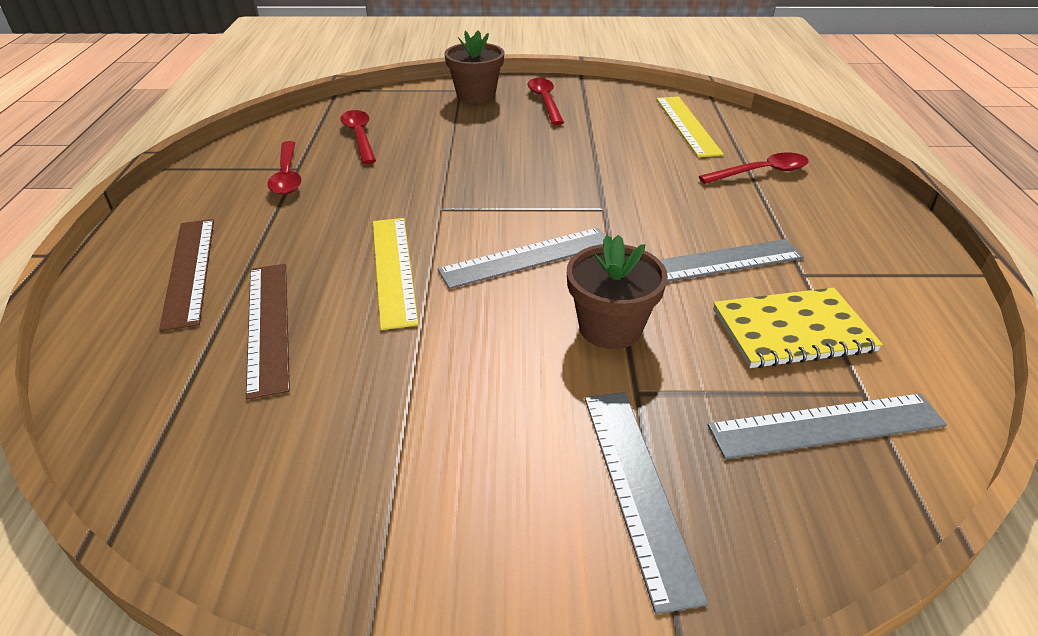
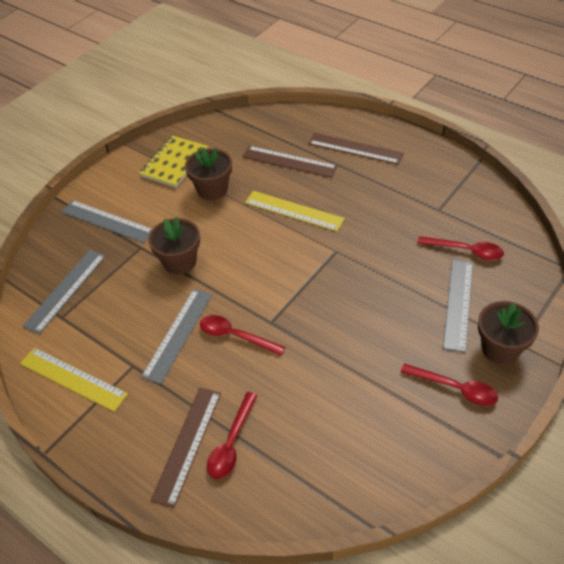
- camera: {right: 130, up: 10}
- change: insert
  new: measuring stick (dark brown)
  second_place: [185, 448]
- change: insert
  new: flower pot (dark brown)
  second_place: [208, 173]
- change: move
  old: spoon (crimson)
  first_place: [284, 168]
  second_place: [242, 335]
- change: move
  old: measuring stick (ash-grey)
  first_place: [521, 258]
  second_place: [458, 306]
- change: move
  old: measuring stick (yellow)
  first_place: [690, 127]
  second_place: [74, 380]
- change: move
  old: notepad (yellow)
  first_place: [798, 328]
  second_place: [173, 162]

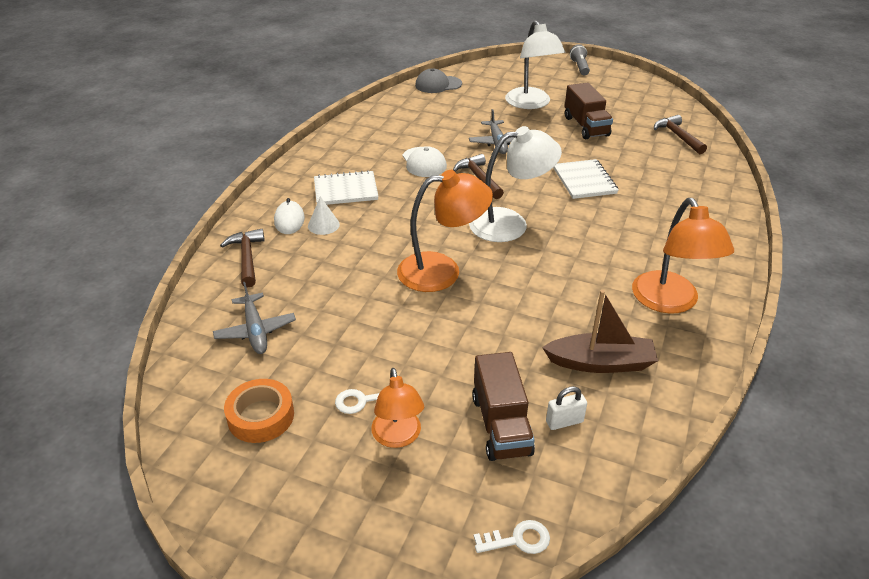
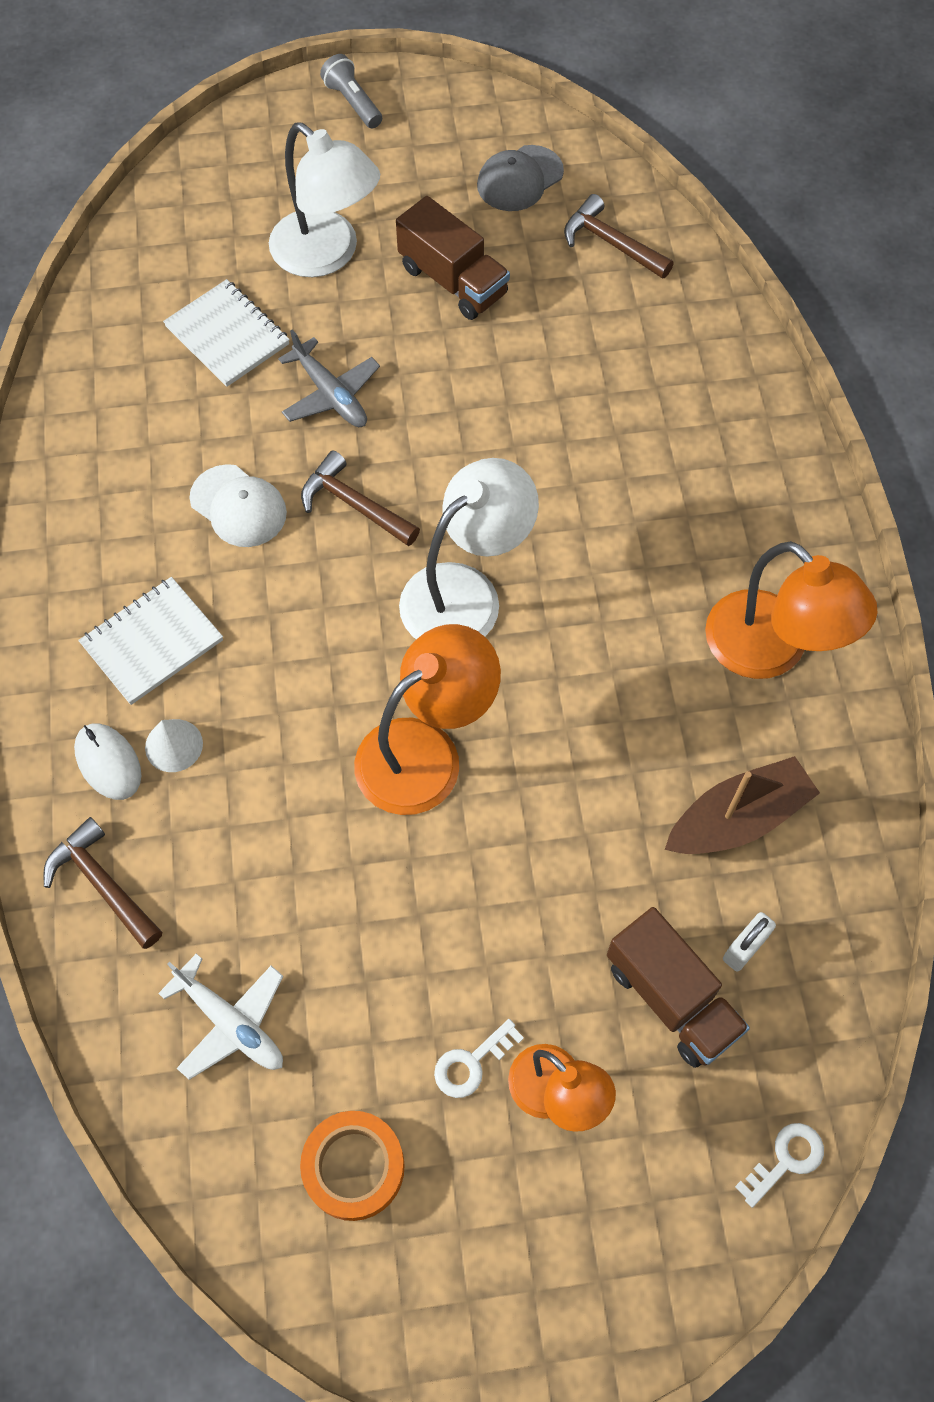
- camera: {right: -30, up: 25}
- change: move
  old: baseball cap (ash-grey)
  first_place: [438, 81]
  second_place: [520, 178]
- change: move
  old: notepad (snow-white)
  first_place: [586, 179]
  second_place: [226, 333]
- change: recolor
  old: aeroplane (ash-grey)
  new: aeroplane (snow-white)
  first_place: [254, 318]
  second_place: [220, 1016]

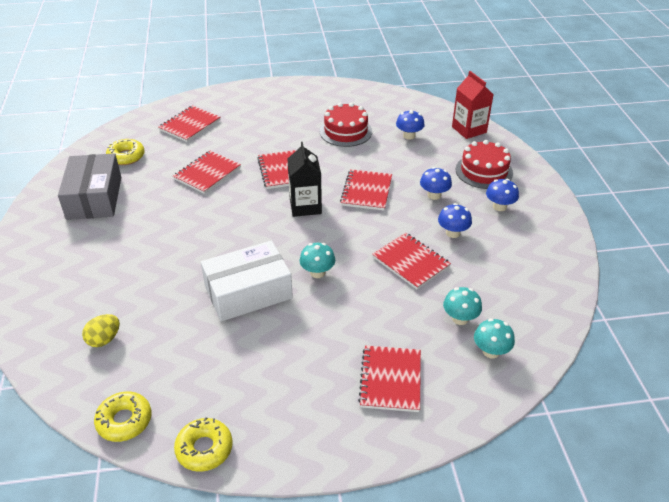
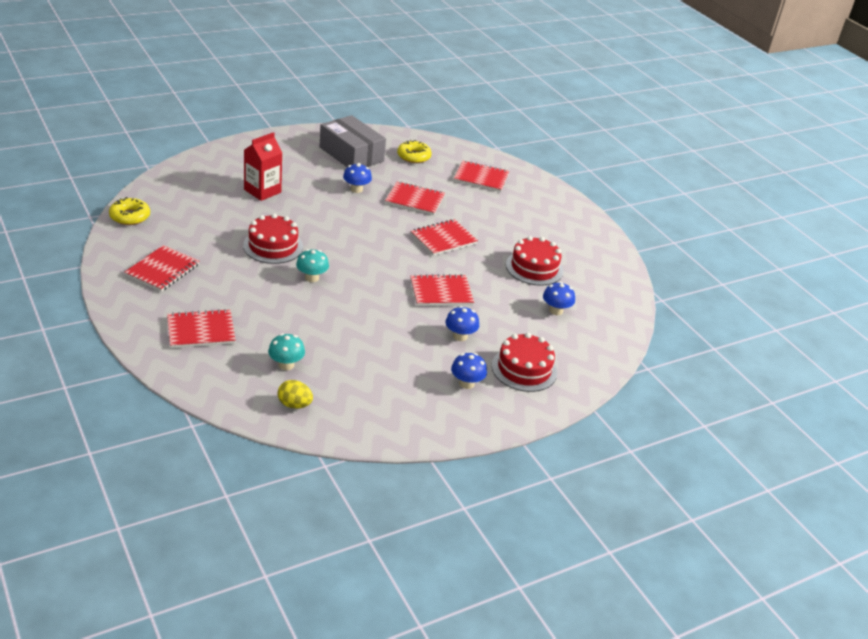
- camera: {right: 65, up: -5}
- change: delete
  old: doughnut (yellow)
  first_place: [203, 444]
- change: delete
  old: juice carton (black)
  first_place: [305, 179]
- change: delete
  old: toadstool (turquoise)
  first_place: [494, 338]
- change: move
  old: toy egg (yellow)
  first_place: [101, 330]
  second_place: [295, 394]
- change: move
  old: notepad (crimson)
  first_place: [411, 261]
  second_place: [161, 268]
- change: move
  old: toadstool (royal blue)
  first_place: [455, 220]
  second_place: [357, 178]
- change: move
  old: juice carton (crimson)
  first_place: [473, 105]
  second_place: [263, 166]
- change: replace
  old: box (snow-white)
  new: gateau (crimson)
  first_place: [247, 281]
  second_place: [273, 238]
- change: rotate
  old: box (ash-grey)
  first_place: [89, 186]
  second_place: [353, 141]
  degrees: 75

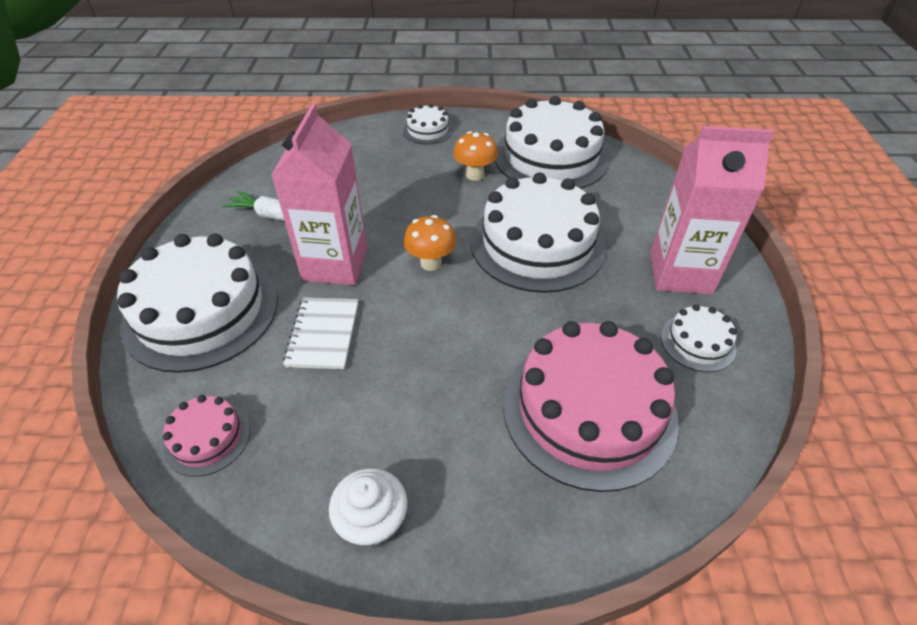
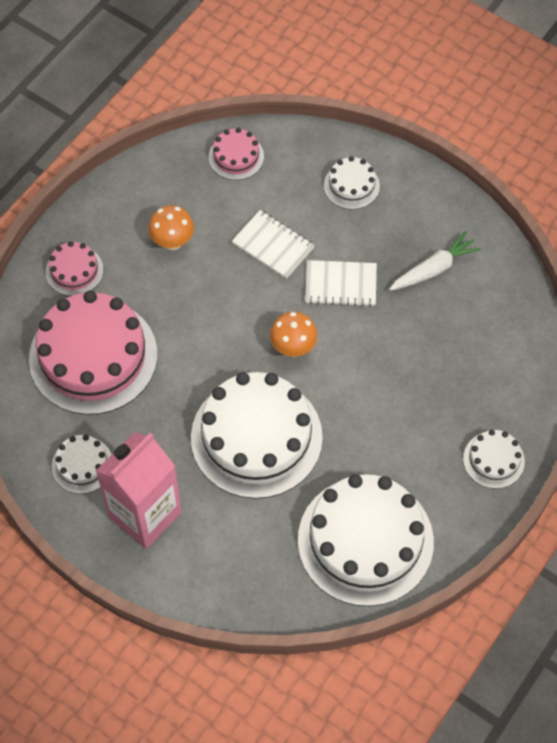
- camera: {right: 125, up: 15}
- change: delete
  old: fairy cake (snow-white)
  first_place: [368, 508]
- change: insert
  new: gateau (rose-pink)
  second_place: [74, 268]
- change: move
  old: toadstool (orange)
  first_place: [475, 156]
  second_place: [171, 227]
- change: replace
  old: juice carton (rose-pink)
  new: notepad (snow-white)
  first_place: [319, 194]
  second_place: [341, 283]
- change: resize
  old: gateau (snow-white)
  first_place: [197, 303]
  second_place: [352, 183]
  factor: 0.46

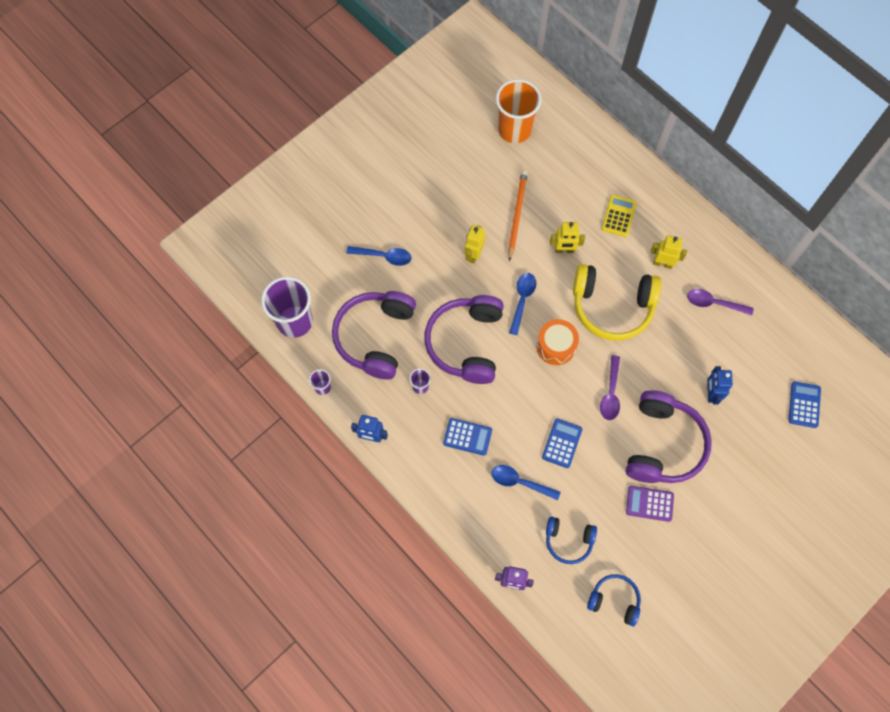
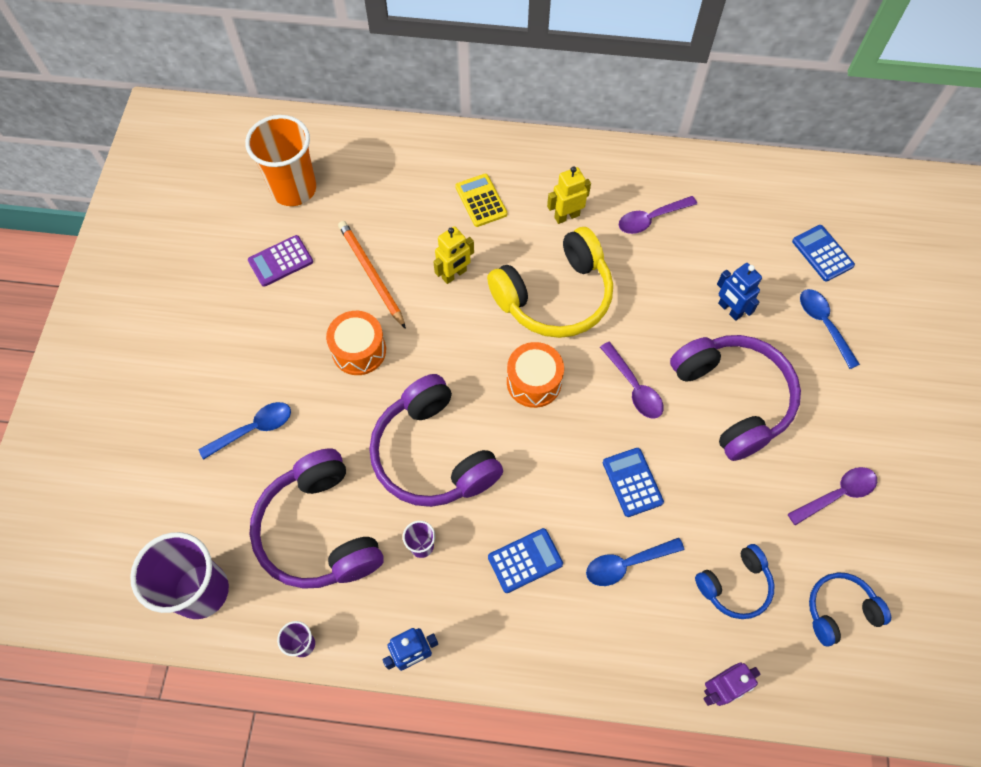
- camera: {right: -40, up: -5}
- change: insert
  new: spoon (purple)
  second_place: [832, 496]
- change: move
  old: spoon (royal blue)
  first_place: [522, 304]
  second_place: [830, 329]
- change: move
  old: pocket calculator (purple)
  first_place: [650, 504]
  second_place: [280, 261]
- change: replace
  old: robot figure (yellow)
  new: snare drum (orange)
  first_place: [475, 244]
  second_place: [356, 343]

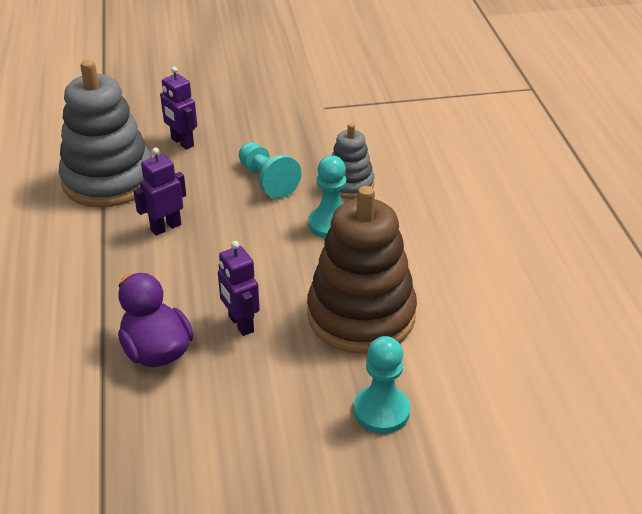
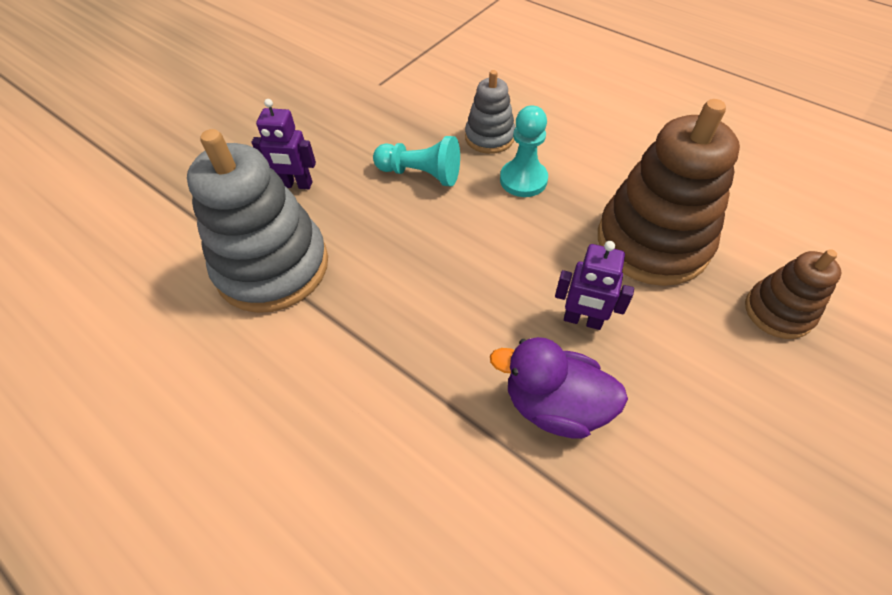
- camera: {right: -40, up: 15}
- change: delete
  old: robot figure (purple)
  first_place: [160, 192]
- change: replace
  old: chess pawn (turquoise)
  new: stacking rings (dark brown)
  first_place: [382, 385]
  second_place: [793, 294]

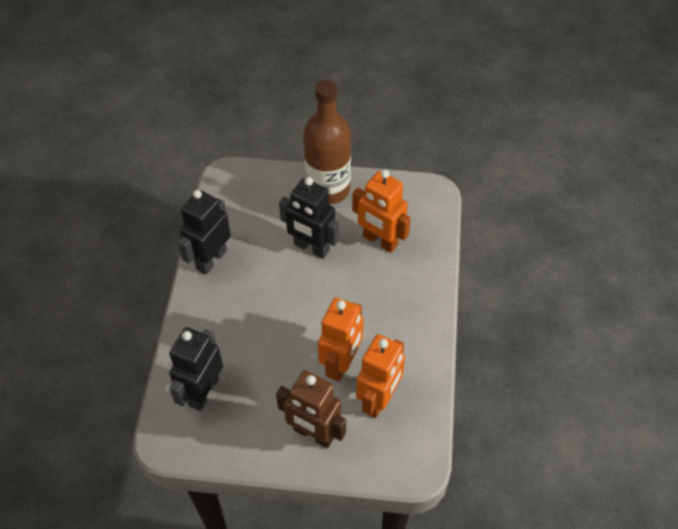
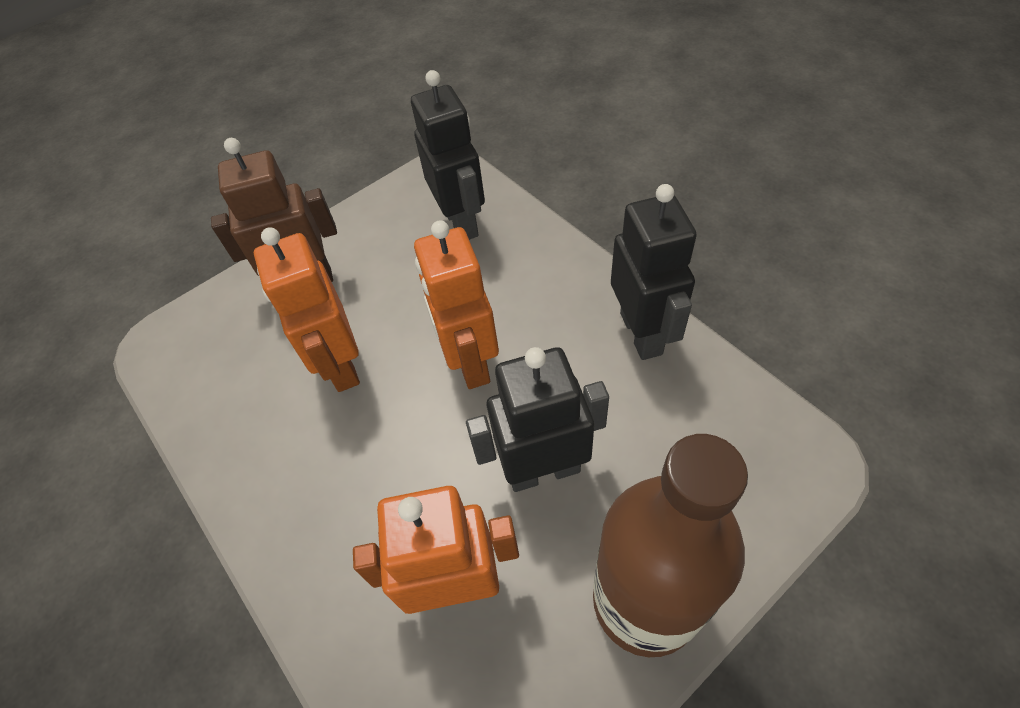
- camera: {right: 140, up: 0}
- change: move
  old: robot figure (orange)
  first_place: [380, 376]
  second_place: [456, 304]

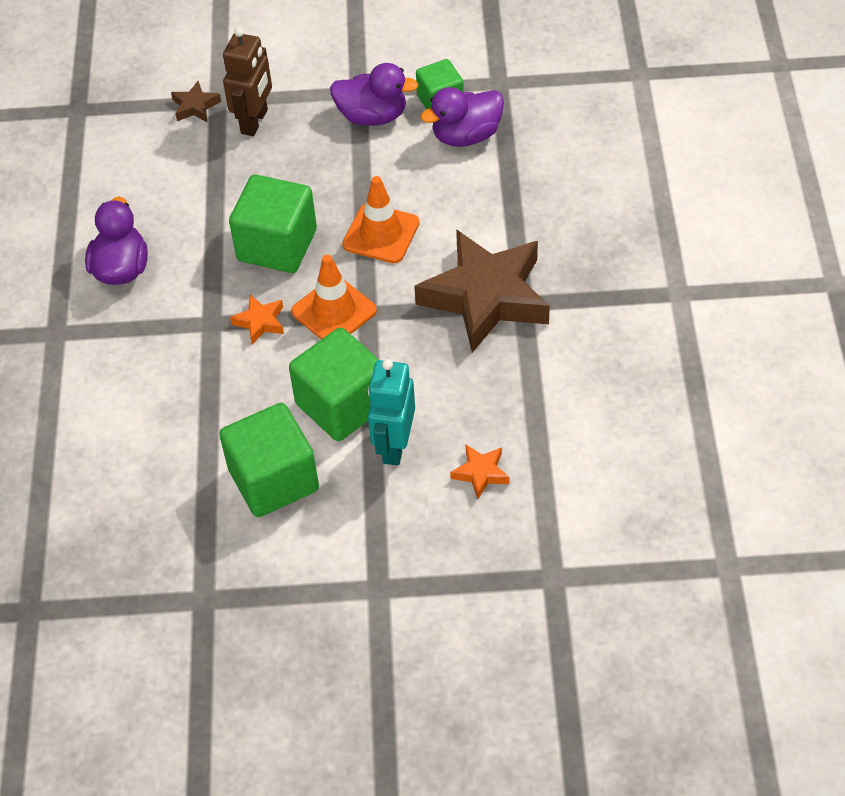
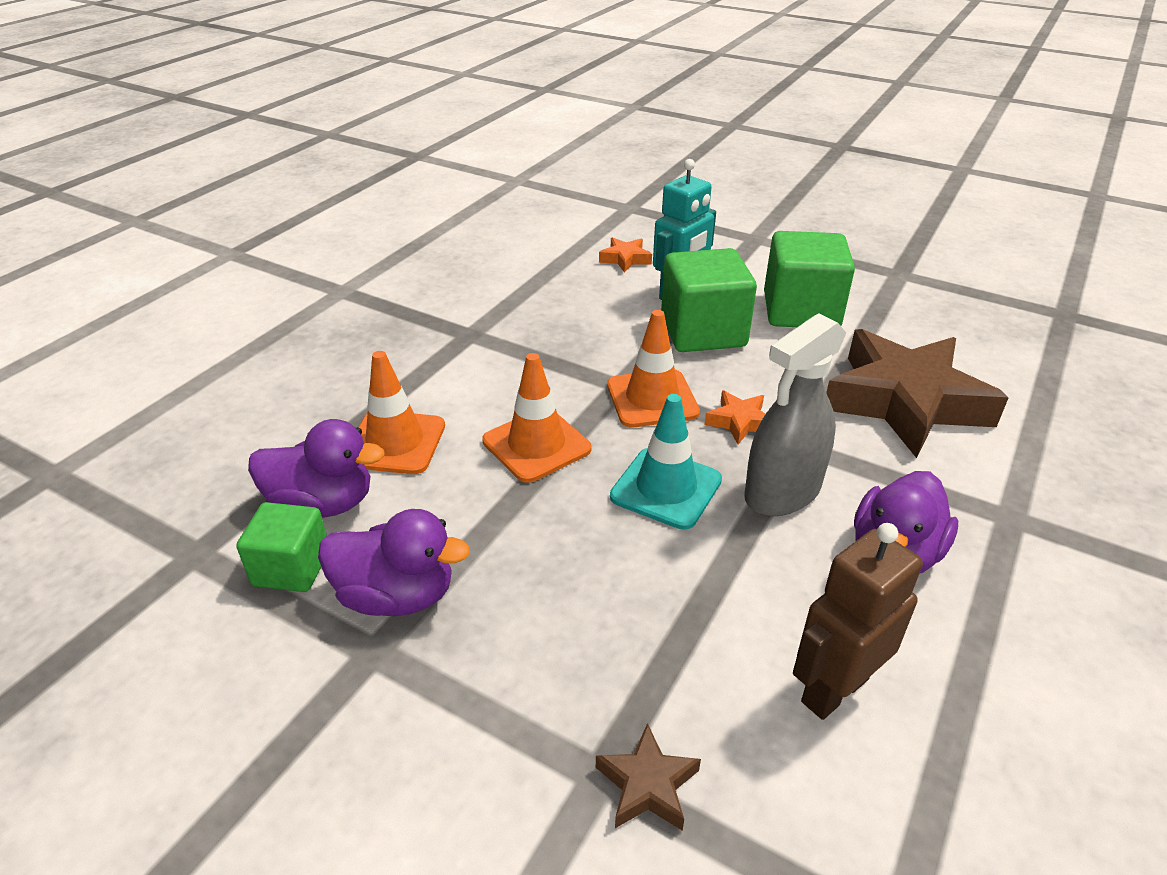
- camera: {right: -150, up: -15}
- change: insert
  new: safety cone (orange)
  second_place: [402, 412]
- change: insert
  new: spray bottle (ash-grey)
  second_place: [795, 414]
- change: move
  old: robot figure (dark brown)
  first_place: [247, 81]
  second_place: [858, 621]
- change: move
  old: star (dark brown)
  first_place: [482, 291]
  second_place: [917, 393]
- change: replace
  old: cube (emerald)
  new: safety cone (turquoise)
  first_place: [273, 224]
  second_place: [666, 462]
- change: rotate
  old: duck (purple)
  first_place: [374, 94]
  second_place: [394, 562]
  degrees: 150

